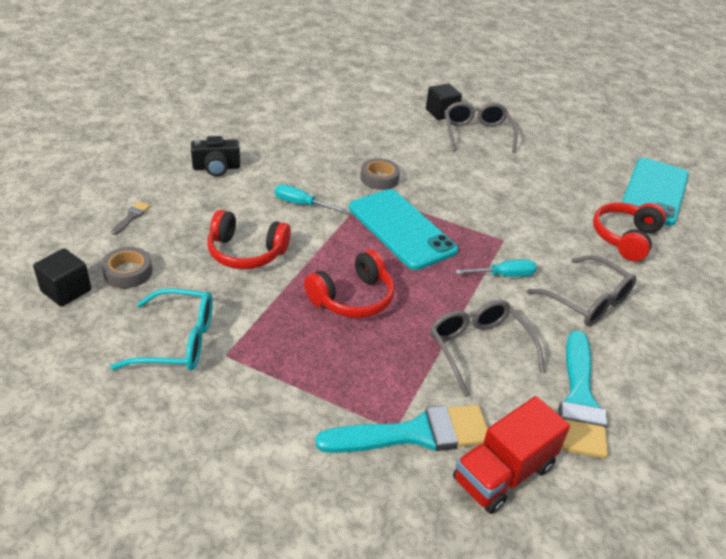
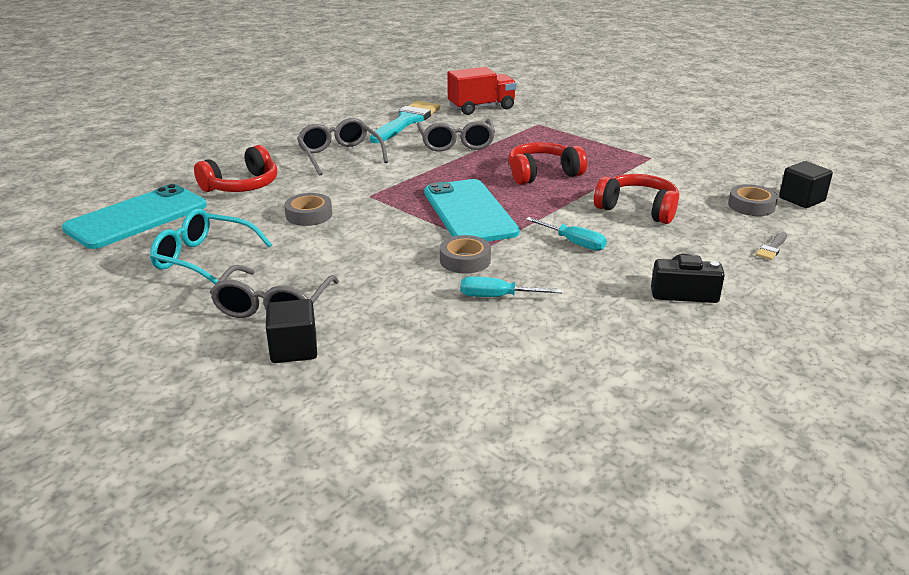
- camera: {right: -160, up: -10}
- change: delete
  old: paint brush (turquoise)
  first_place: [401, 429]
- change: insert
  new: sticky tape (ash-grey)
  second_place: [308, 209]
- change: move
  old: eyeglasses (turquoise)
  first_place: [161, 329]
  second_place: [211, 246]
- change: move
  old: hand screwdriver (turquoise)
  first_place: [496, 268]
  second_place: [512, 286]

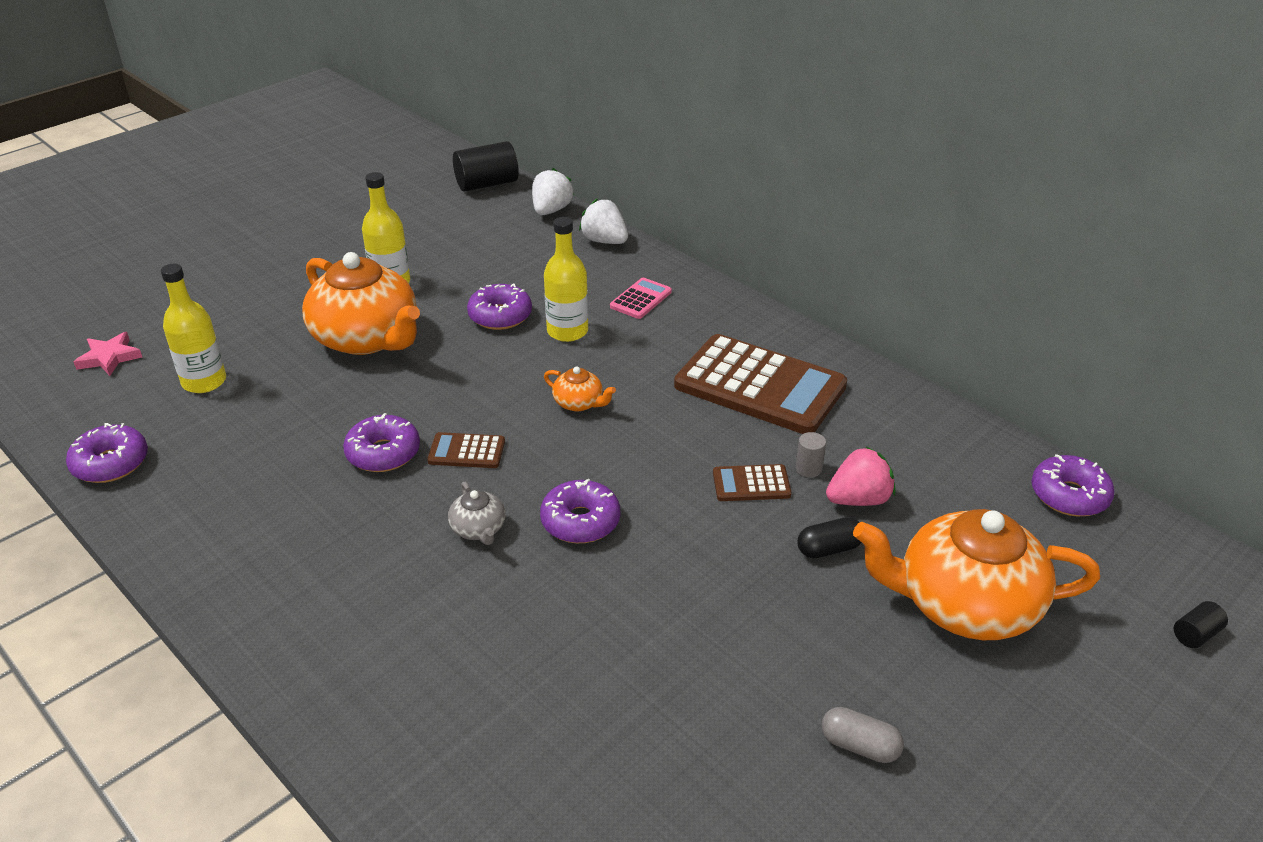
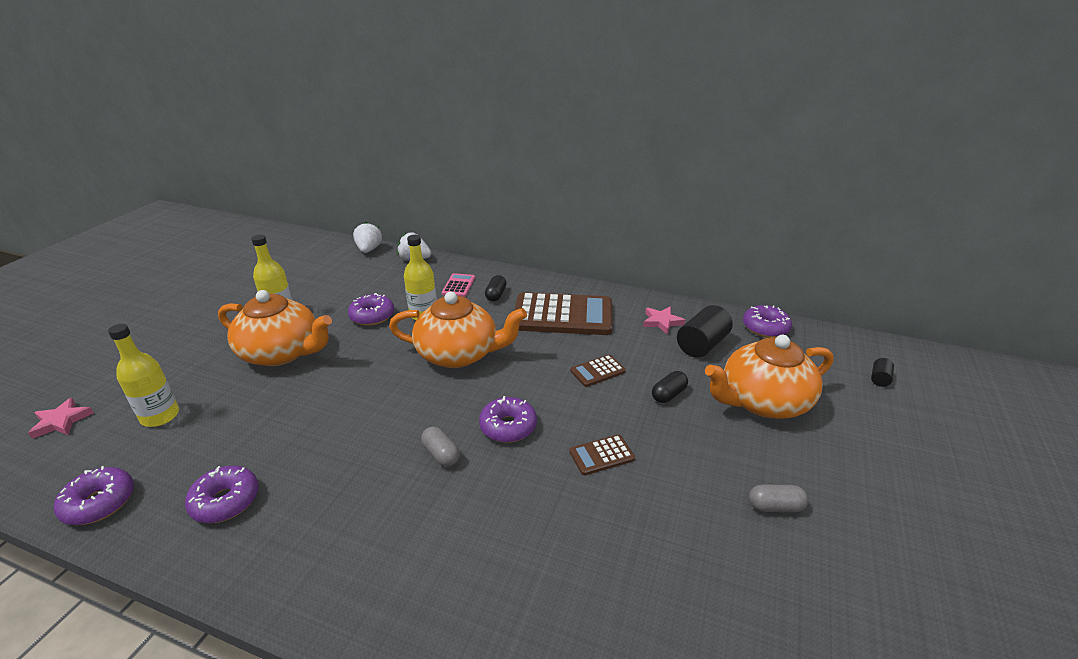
- camera: {right: -25, up: -5}
- change: delete
  old: solid cylinder (ash-grey)
  first_place: [811, 454]
- change: delete
  old: berry (rose-pink)
  first_place: [861, 476]
- change: insert
  new: capsule (black)
  second_place: [496, 288]
- change: insert
  new: star (rose-pink)
  second_place: [664, 321]
- change: move
  old: doughnut (purple)
  first_place: [381, 442]
  second_place: [222, 494]
- change: move
  old: pocket calculator (dark brown)
  first_place: [466, 450]
  second_place: [602, 454]
- change: move
  old: solid cylinder (black)
  first_place: [486, 166]
  second_place: [705, 331]
- change: replace
  old: china teapot (ash-grey)
  new: capsule (ash-grey)
  first_place: [477, 513]
  second_place: [440, 446]
- change: resize
  old: china teapot (orange)
  first_place: [580, 389]
  second_place: [458, 330]
  factor: 2.35

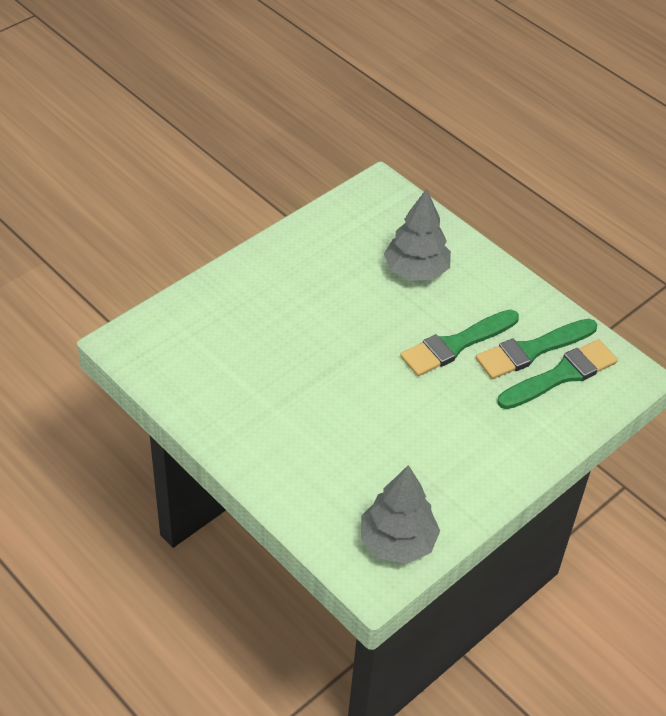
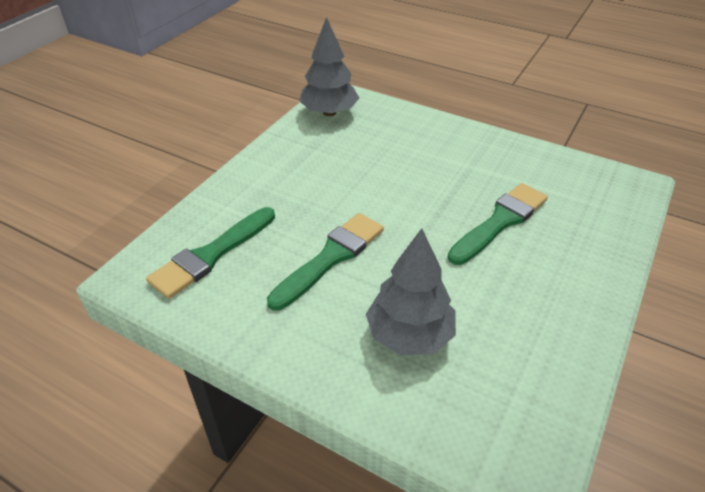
- camera: {right: 165, up: -5}
- change: move
  old: paint brush (emerald)
  first_place: [536, 349]
  second_place: [498, 224]

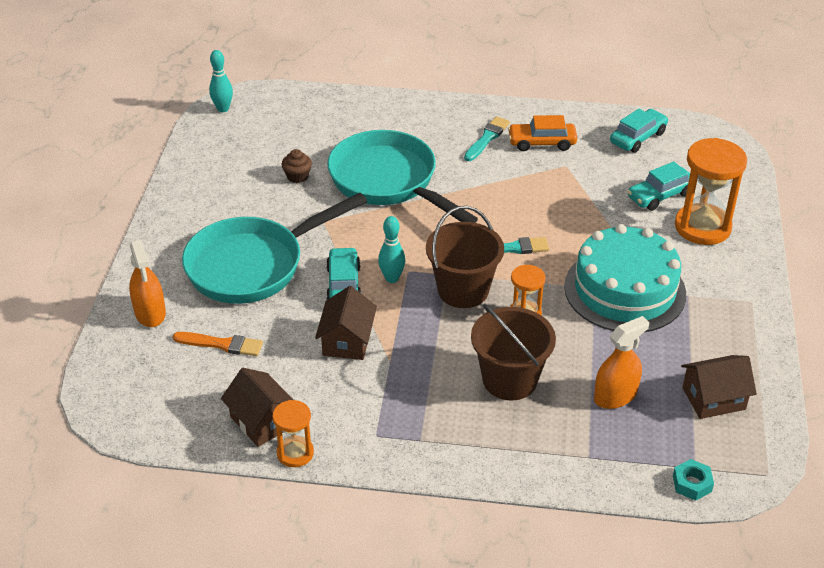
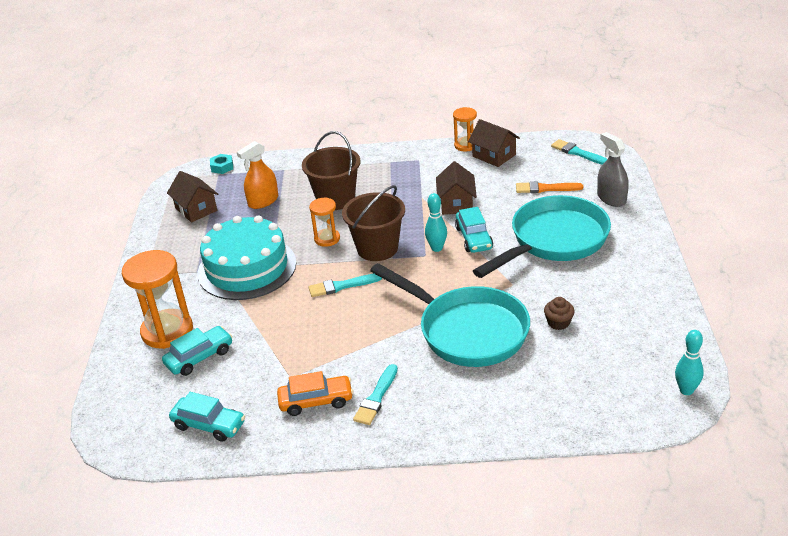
- camera: {right: 175, up: -5}
- change: insert
  new: paint brush (turquoise)
  second_place: [579, 152]
- change: recolor
  old: spray bottle (orange)
  new: spray bottle (ash-grey)
  first_place: [147, 283]
  second_place: [613, 169]
- change: rotate
  old: automobile (turquoise)
  first_place: [639, 131]
  second_place: [207, 417]
  degrees: -105
- change: rotate
  old: toy house (dark brown)
  first_place: [719, 387]
  second_place: [192, 197]
  degrees: 75

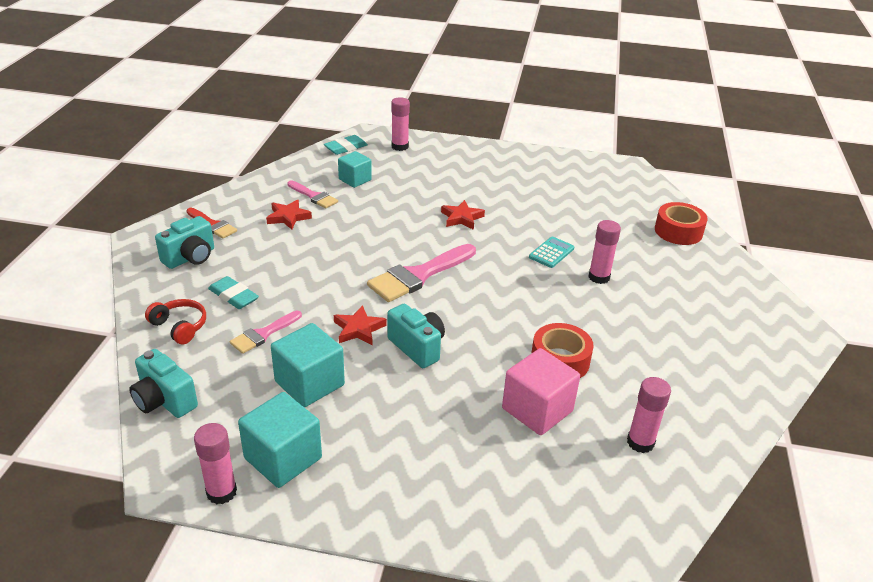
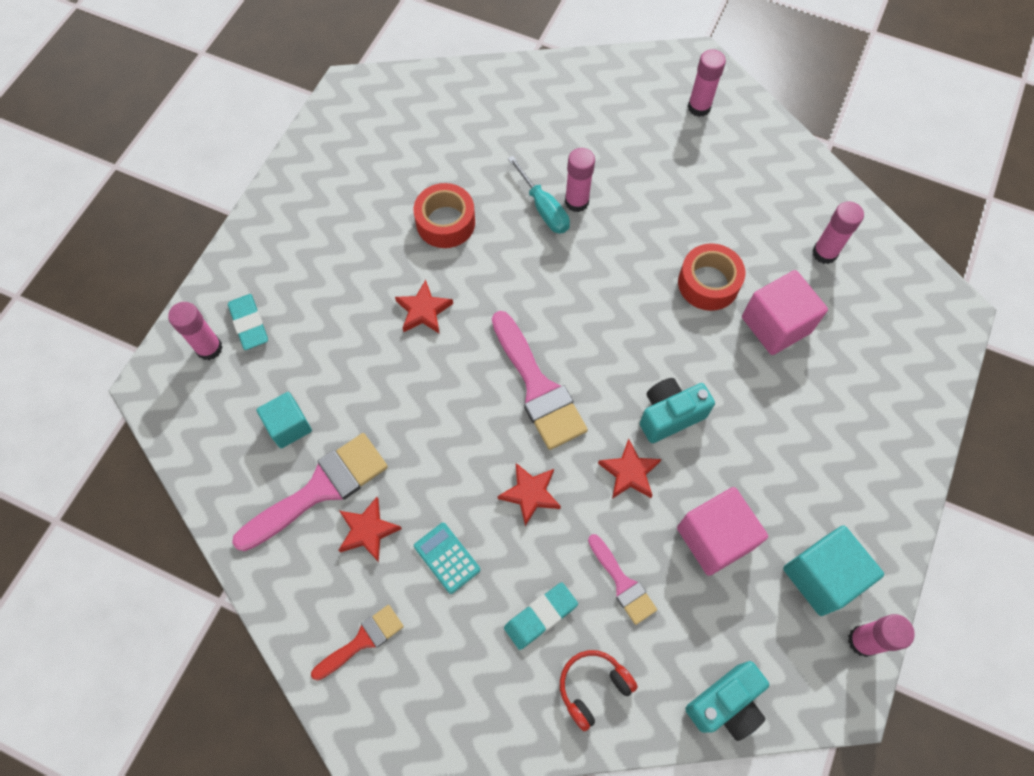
- camera: {right: -75, up: 30}
- change: delete
  old: compact camera (turquoise)
  first_place: [184, 242]
- change: insert
  new: star (crimson)
  second_place: [529, 494]
- change: insert
  new: hand screwdriver (turquoise)
  second_place: [539, 195]
- change: insert
  new: stick of glue (rose-pink)
  second_place: [707, 83]
- change: move
  old: eraser (turquoise)
  first_place: [346, 145]
  second_place: [248, 322]
- change: move
  old: pocket calculator (turquoise)
  first_place: [551, 252]
  second_place: [447, 558]
- change: move
  old: sticky tape (crimson)
  first_place: [681, 223]
  second_place: [444, 215]
- change: recolor
  old: cube (turquoise)
  new: cube (rose-pink)
  first_place: [308, 365]
  second_place: [722, 531]
- change: resize
  old: paint brush (rose-pink)
  first_place: [312, 194]
  second_place: [310, 492]
  factor: 1.76

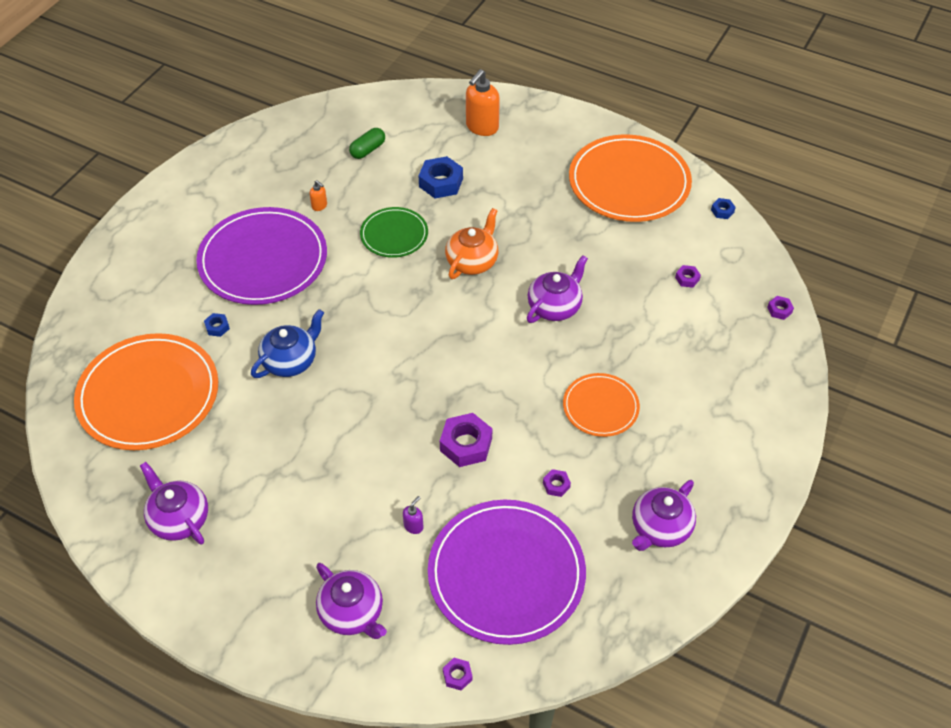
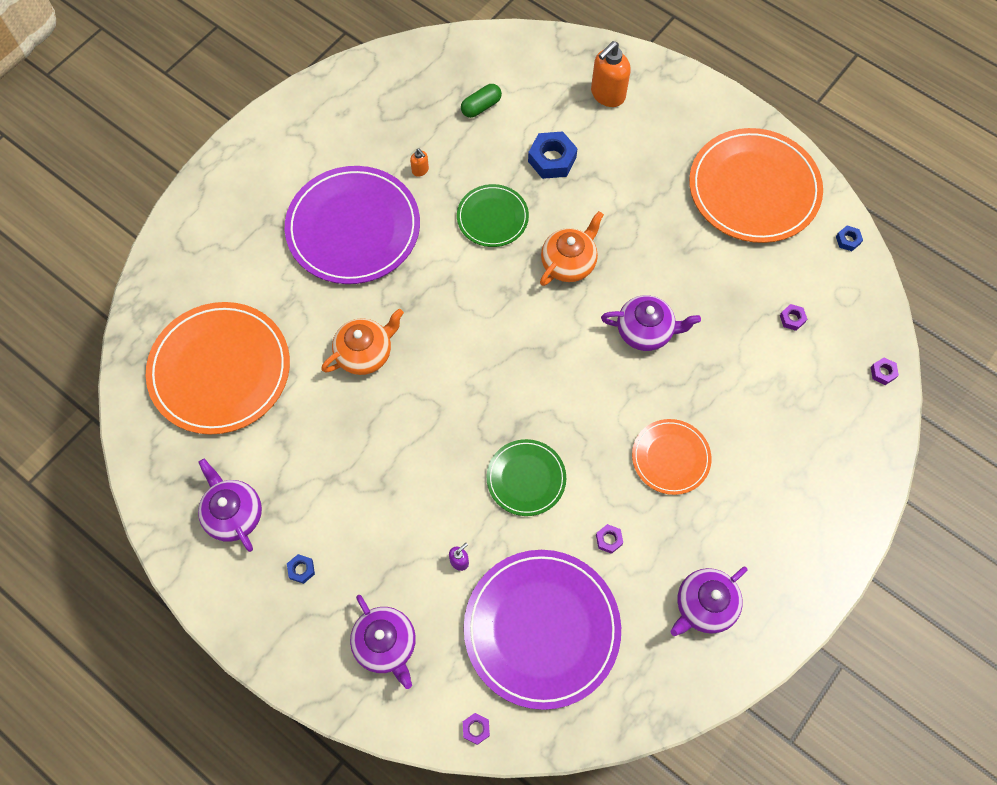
- camera: {right: 10, up: 15}
- change: move
  old: hex nut (royal blue)
  first_place: [217, 325]
  second_place: [301, 569]
- change: replace
  old: hex nut (purple)
  new: flat dish (emerald)
  first_place: [466, 440]
  second_place: [526, 477]
- change: recolor
  old: china teapot (royal blue)
  new: china teapot (orange)
  first_place: [287, 343]
  second_place: [362, 342]
- change: rotate
  old: china teapot (purple)
  first_place: [557, 289]
  second_place: [651, 323]
  degrees: 45

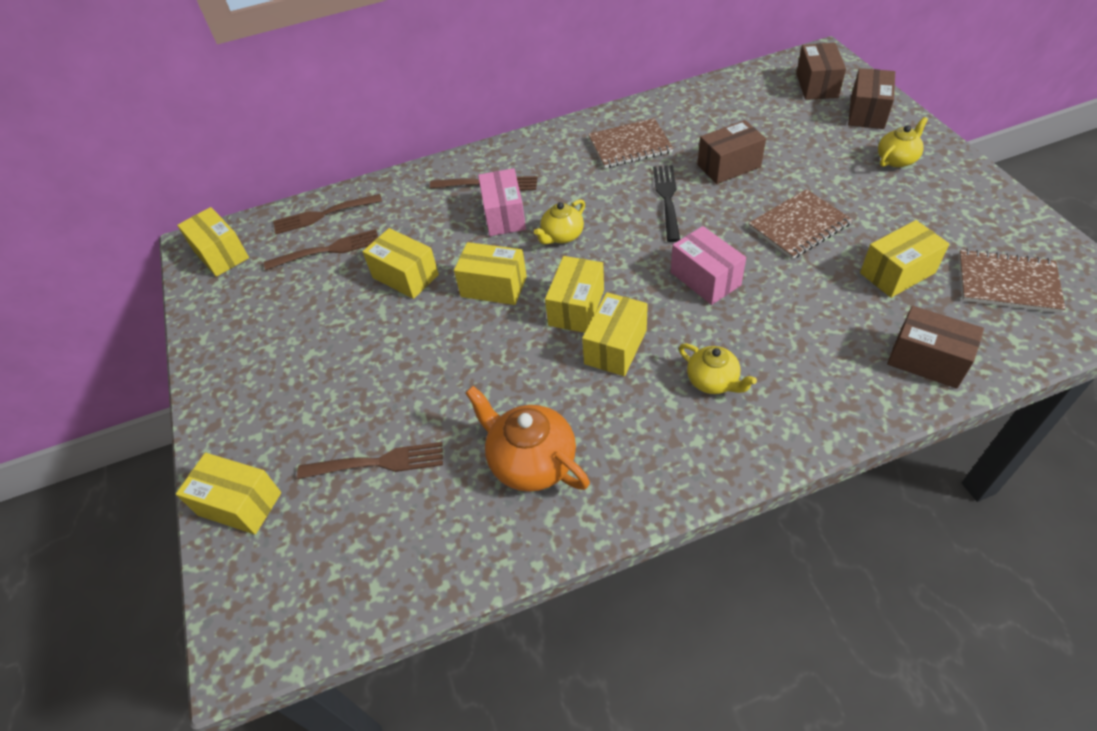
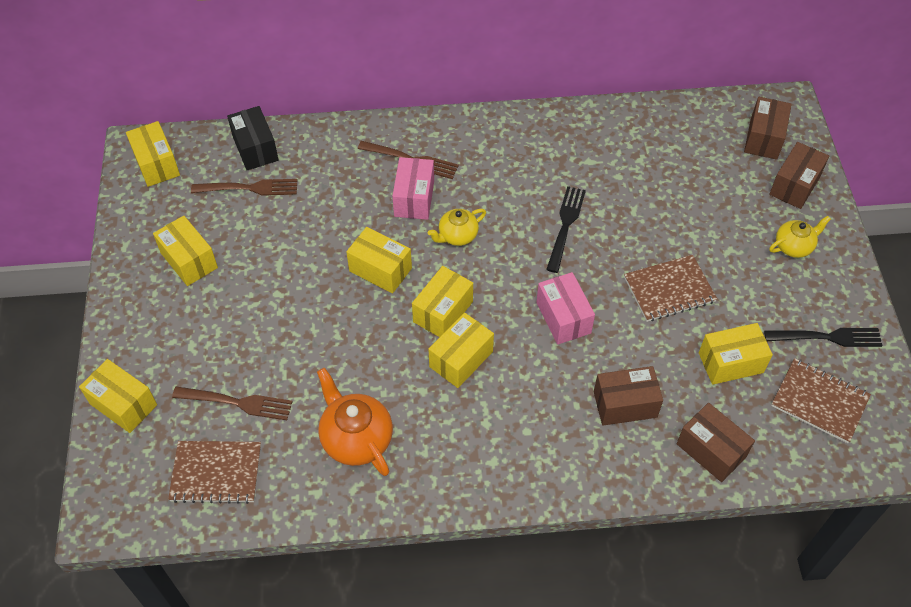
- camera: {right: 10, up: 5}
- change: delete
  old: china teapot (yellow)
  first_place: [718, 368]
- change: insert
  new: table fork (black)
  second_place: [823, 337]
- change: move
  old: box (yellow)
  first_place: [400, 263]
  second_place: [185, 251]
- change: move
  old: notepad (dark brown)
  first_place: [630, 143]
  second_place: [214, 472]
- change: move
  old: box (dark brown)
  first_place: [731, 152]
  second_place: [628, 396]
- change: replace
  old: table fork (dark brown)
  new: box (black)
  first_place: [327, 214]
  second_place: [253, 138]

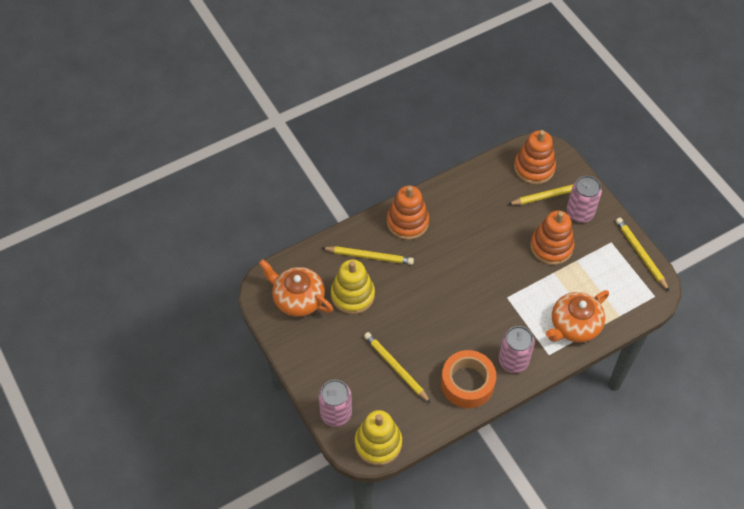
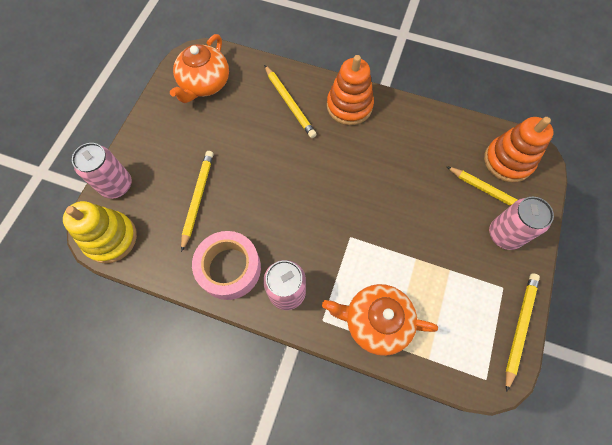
- camera: {right: 50, up: 10}
- change: delete
  old: stacking rings (yellow)
  first_place: [353, 286]
- change: delete
  old: stacking rings (orange)
  first_place: [552, 237]
- change: recolor
  old: sticky tape (orange)
  new: sticky tape (rose-pink)
  first_place: [468, 379]
  second_place: [226, 265]
- change: rotate
  old: china teapot (orange)
  first_place: [296, 288]
  second_place: [199, 68]
  degrees: -150

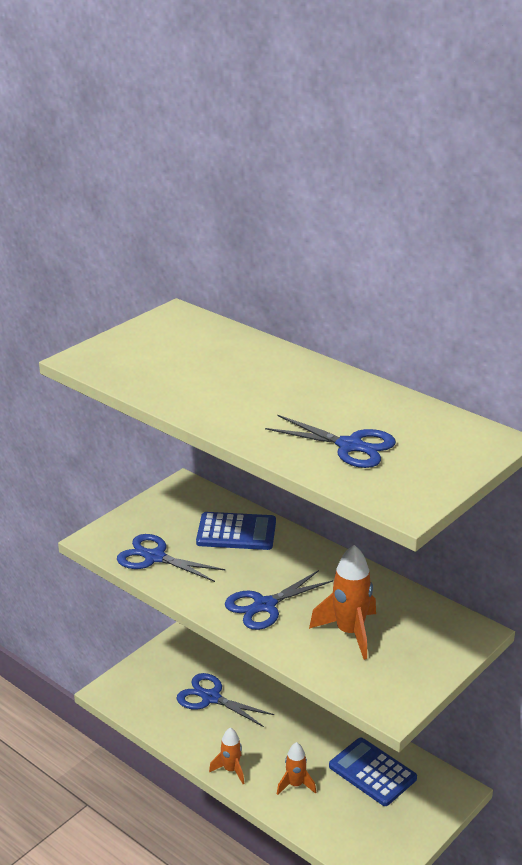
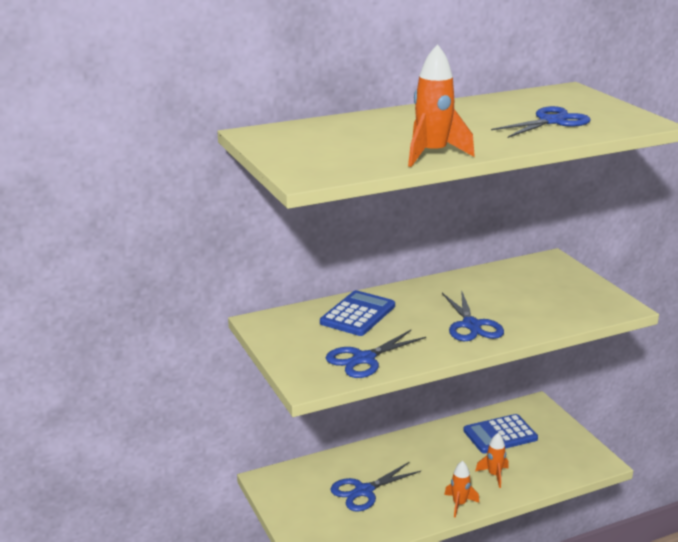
- camera: {right: -65, up: -5}
- change: move
  old: toy rocket (orange)
  first_place: [342, 602]
  second_place: [441, 105]

